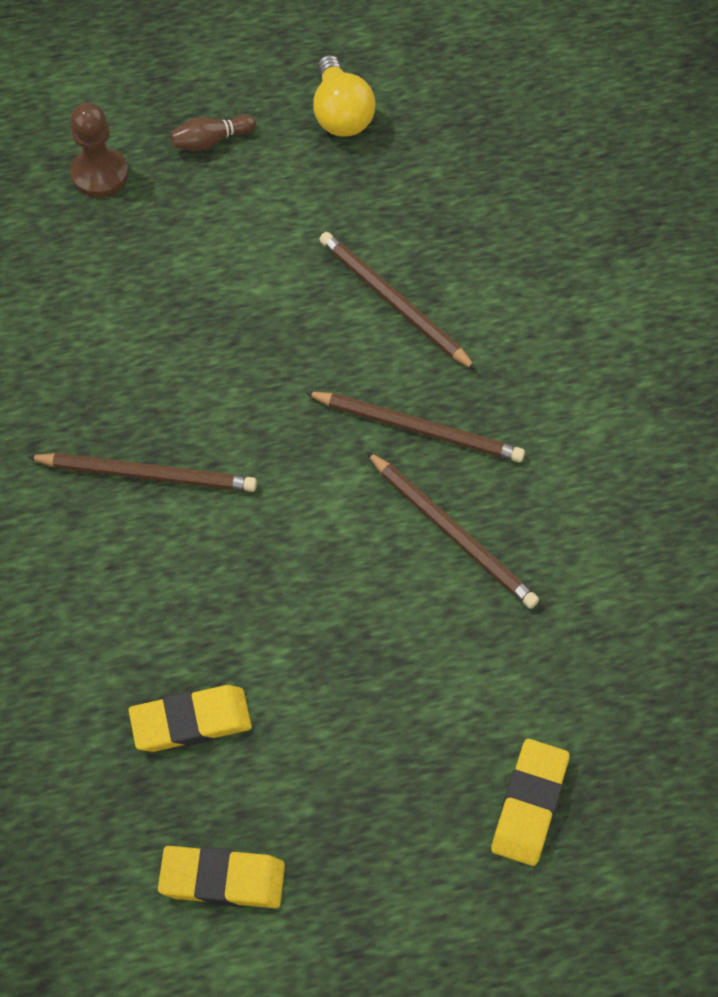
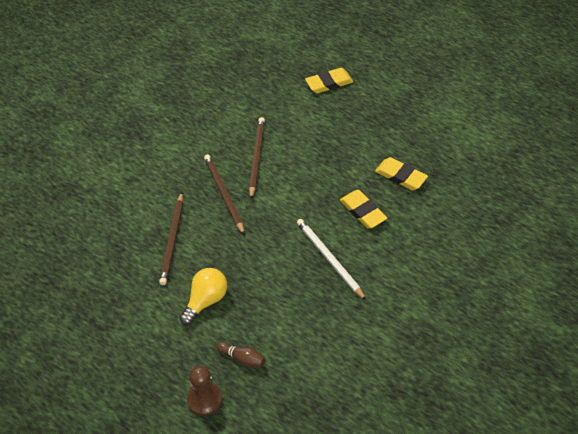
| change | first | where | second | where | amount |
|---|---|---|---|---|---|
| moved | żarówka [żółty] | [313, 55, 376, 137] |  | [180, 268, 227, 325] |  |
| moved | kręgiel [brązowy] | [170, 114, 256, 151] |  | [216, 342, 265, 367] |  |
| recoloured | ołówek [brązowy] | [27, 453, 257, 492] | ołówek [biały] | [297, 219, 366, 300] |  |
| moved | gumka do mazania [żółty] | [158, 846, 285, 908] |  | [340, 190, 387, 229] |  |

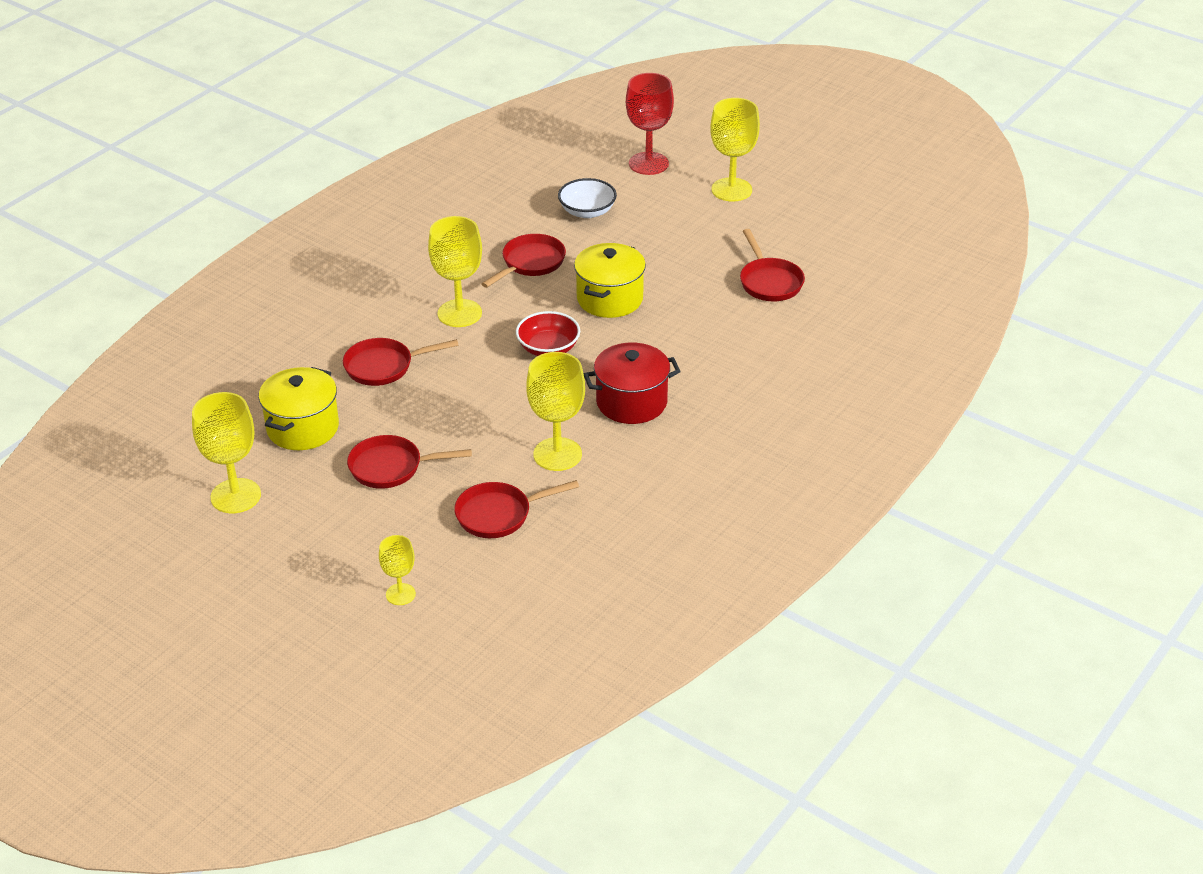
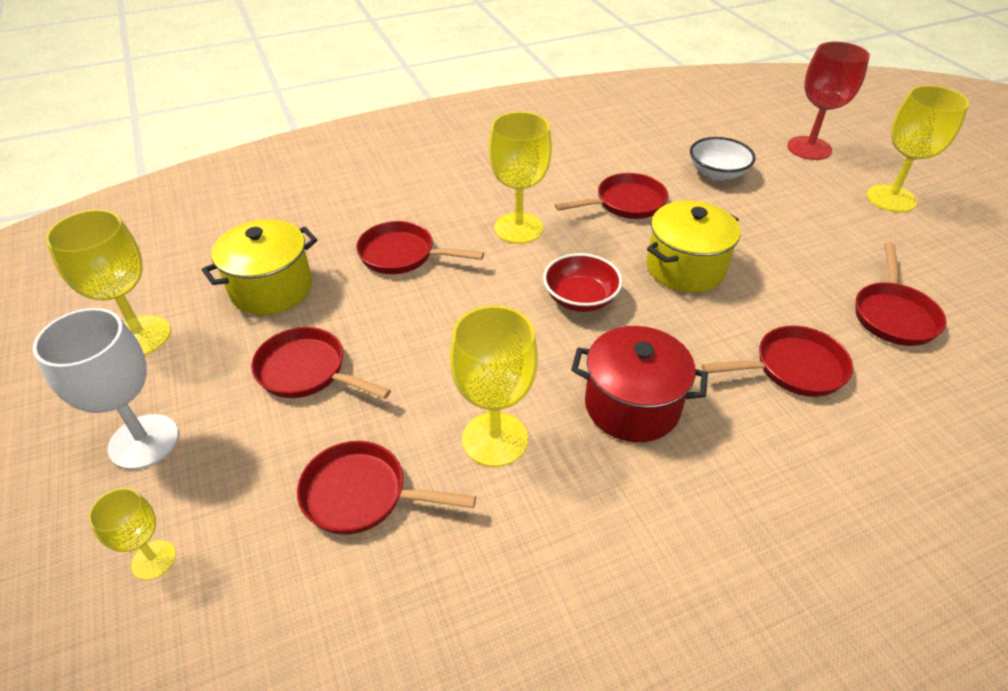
| change | first | where | second | where | amount |
|---|---|---|---|---|---|
| added |  |  | kielich [biały] | [33, 308, 179, 470] |  |
| added |  |  | patelnia [czerwony] | [702, 326, 853, 397] |  |

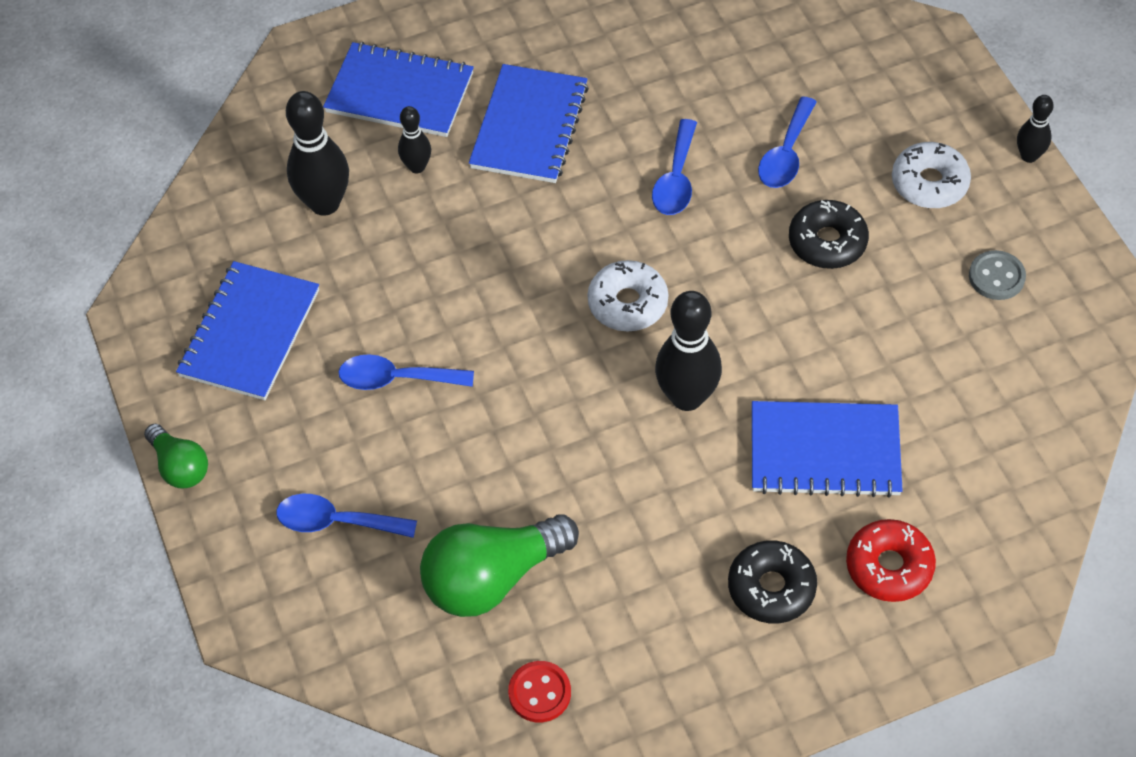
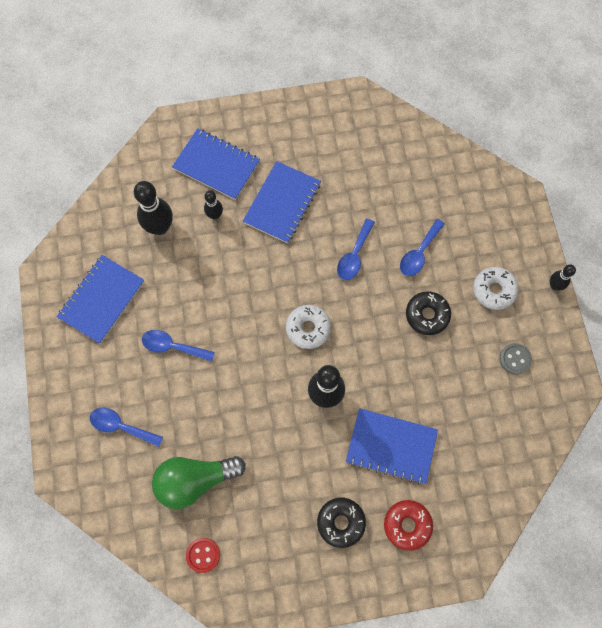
| change | first | where | second | where | amount |
|---|---|---|---|---|---|
| removed | żarówka [zielony] | [144, 424, 208, 488] |  |  |  |

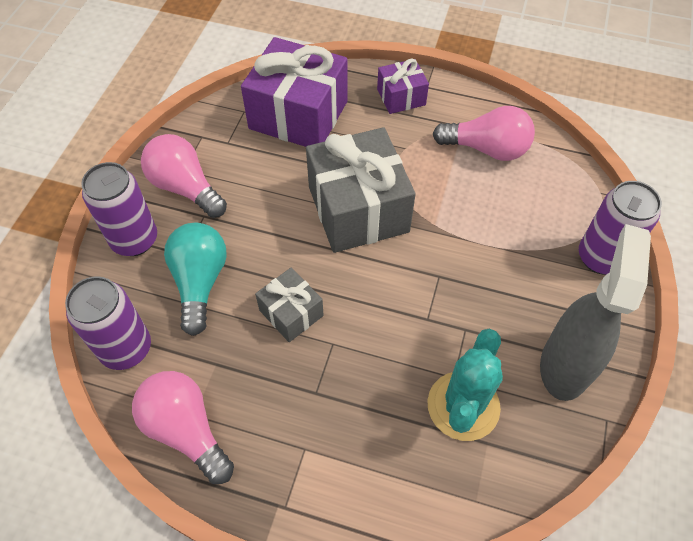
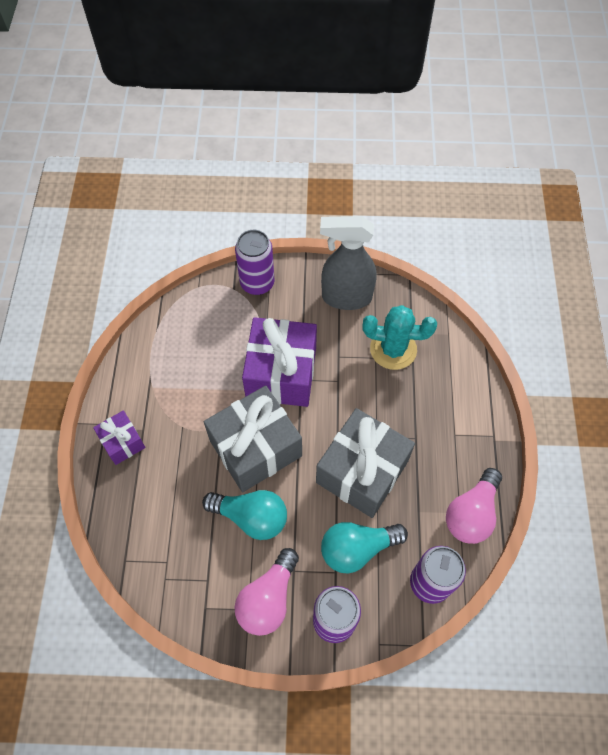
| change | first | where | second | where | amount |
|---|---|---|---|---|---|
| added |  |  | żarówka [turkusowy] | [202, 490, 287, 540] |  |
| moved | prezent [fioletowy] | [241, 37, 348, 147] |  | [242, 317, 317, 407] |  |
| resized | prezent [szary] | [255, 268, 324, 342] |  | [316, 408, 415, 518] | x1.95 |
| removed | żarówka [różowy] | [433, 106, 535, 161] |  |  |  |

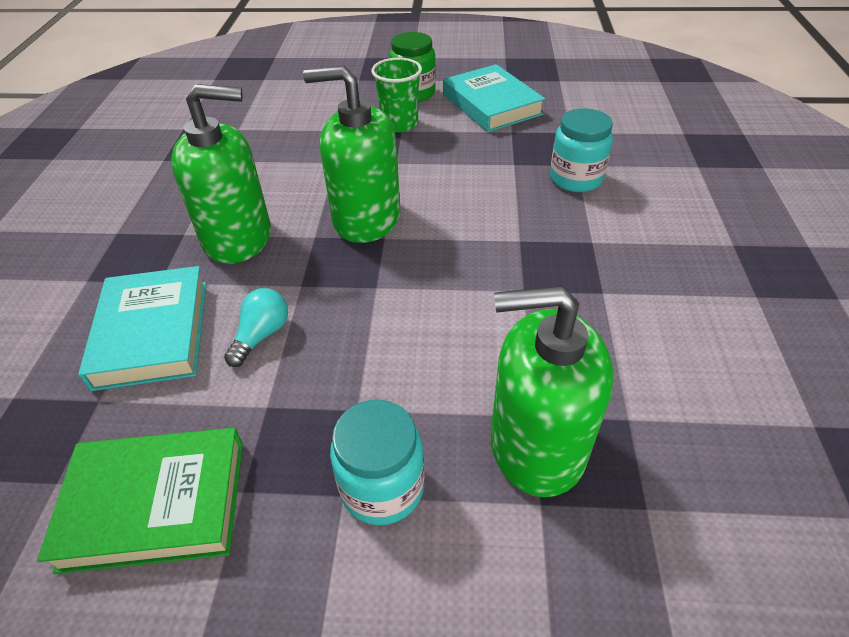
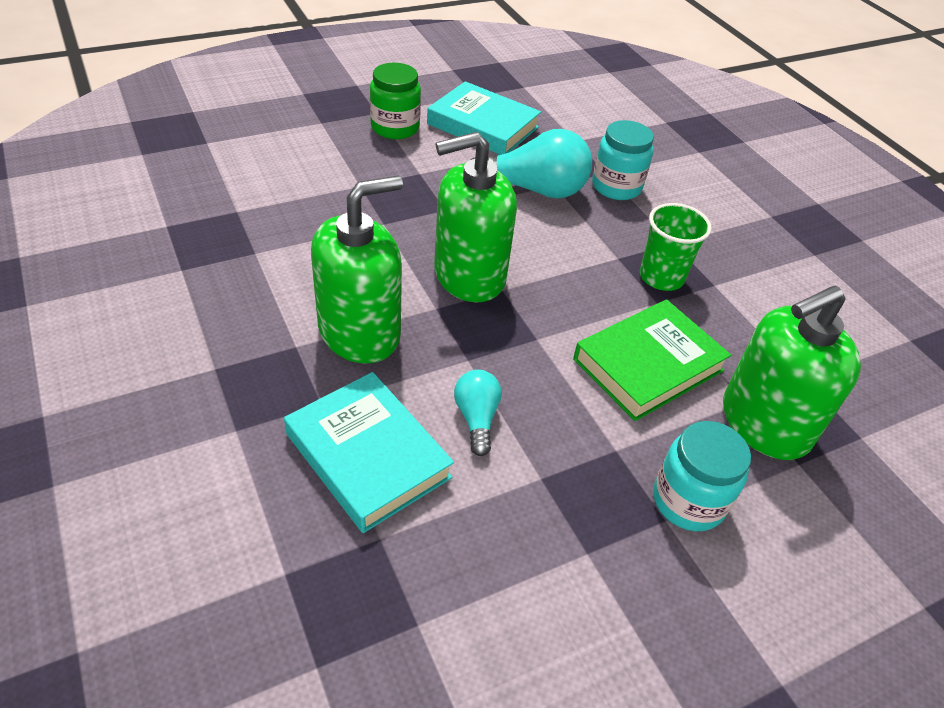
| change | first | where | second | where | amount |
|---|---|---|---|---|---|
| added |  |  | żarówka [turkusowy] | [471, 129, 592, 199] |  |
| moved | książka [zielony] | [37, 428, 243, 574] |  | [573, 299, 731, 421] |  |
| moved | szklanka [zielony] | [371, 58, 422, 132] |  | [640, 203, 712, 291] |  |

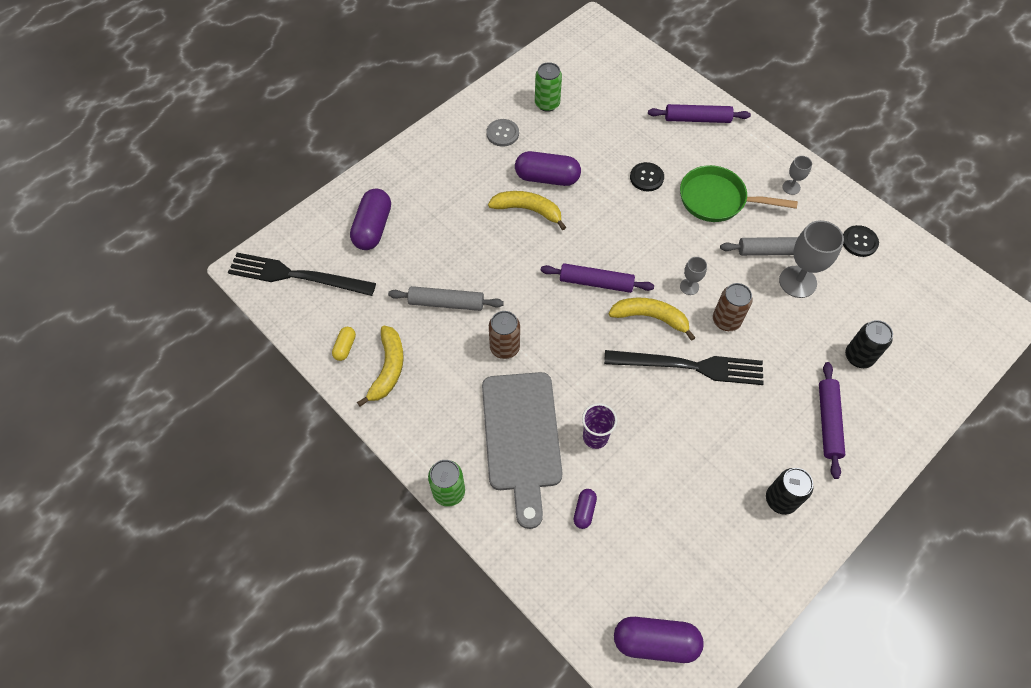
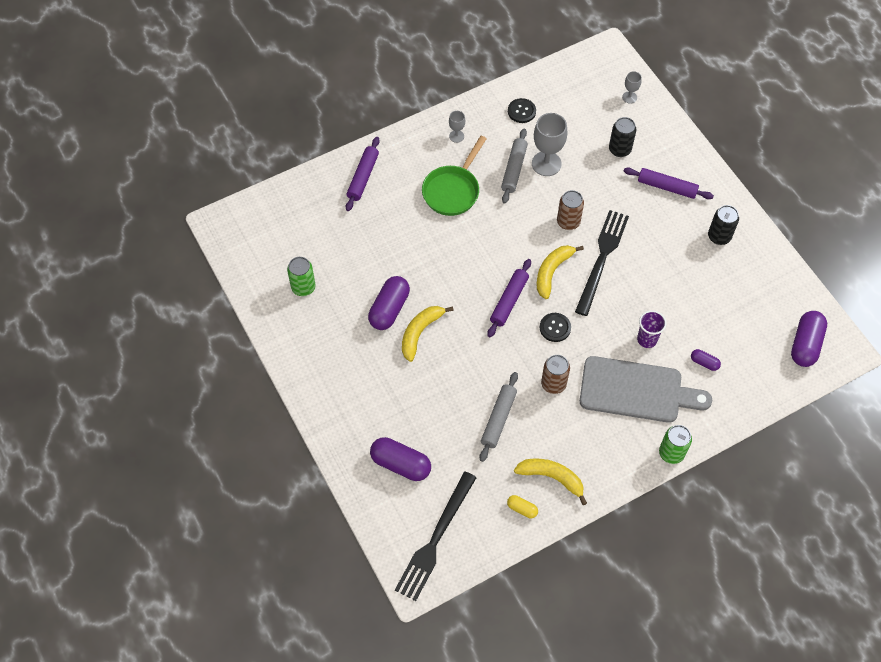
| change | first | where | second | where | amount |
|---|---|---|---|---|---|
| moved | guzik [czarny] | [630, 162, 664, 191] |  | [540, 313, 571, 342] |  |
| moved | kielich [szary] | [680, 257, 707, 295] |  | [622, 71, 642, 104] |  |
| removed | guzik [szary] | [486, 119, 519, 146] |  |  |  |

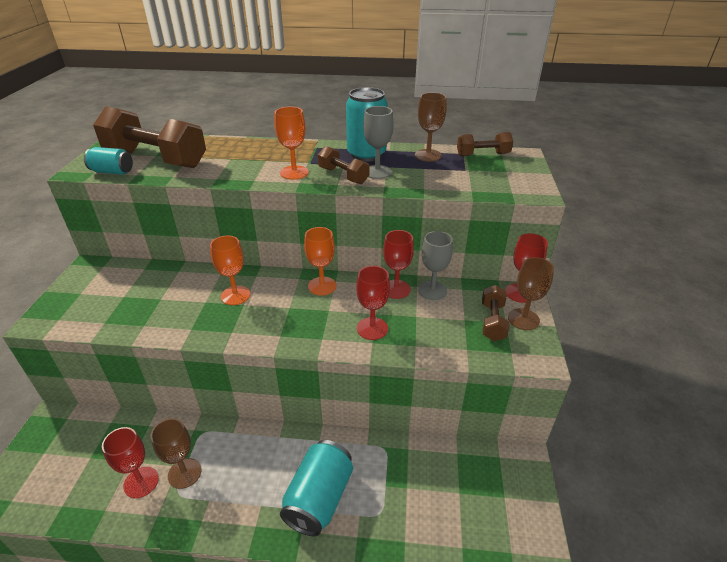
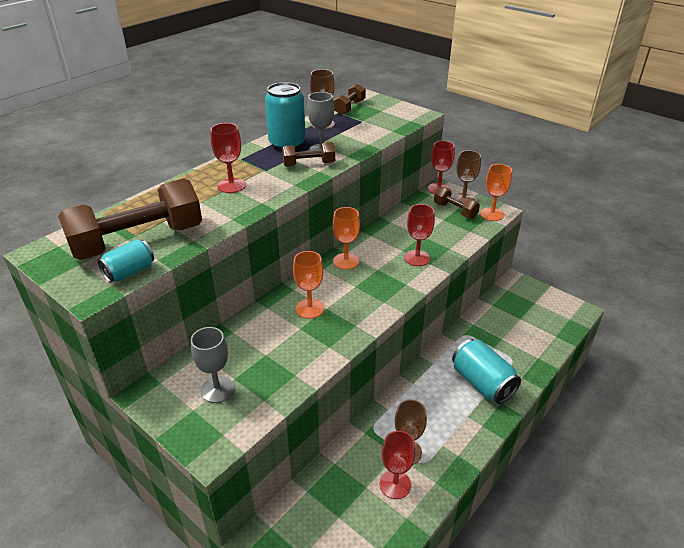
| change | first | where | second | where | amount |
|---|---|---|---|---|---|
| moved | kielich [szary] | [418, 231, 453, 300] |  | [191, 327, 234, 403] |  |
| moved | kielich [czerwony] | [383, 230, 414, 299] |  | [210, 123, 246, 193] |  |
| moved | kielich [pomarańczowy] | [274, 107, 309, 180] |  | [480, 164, 512, 221] |  |

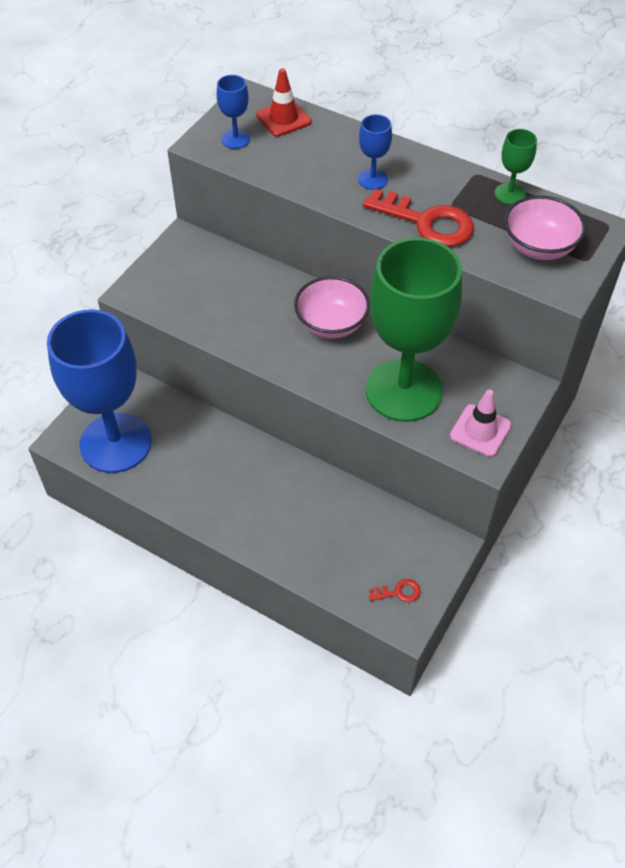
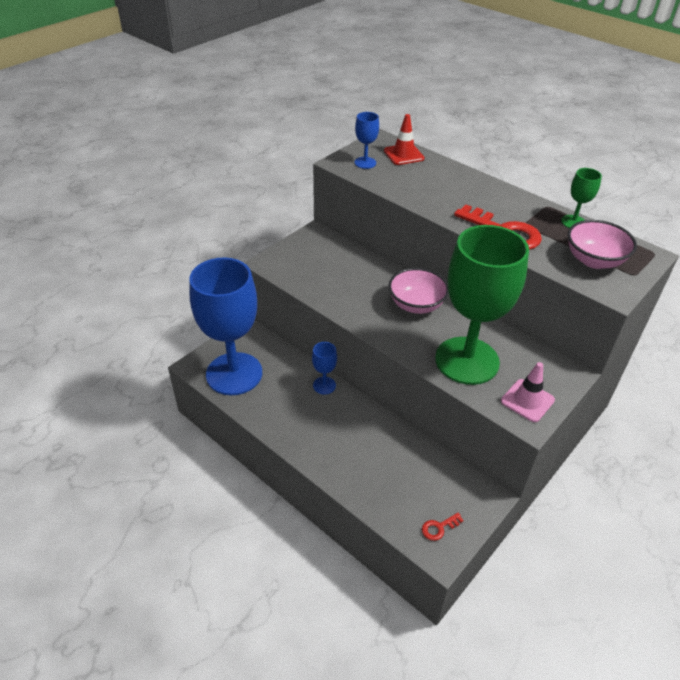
| change | first | where | second | where | amount |
|---|---|---|---|---|---|
| moved | kielich [niebieski] | [358, 114, 392, 190] |  | [312, 342, 337, 394] |  |
| turned | klucz [czerwony] | [369, 579, 421, 602] |  | [422, 513, 464, 541] | 150 degrees clockwise |

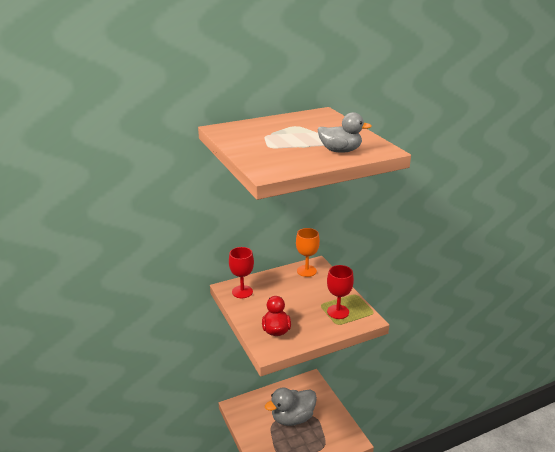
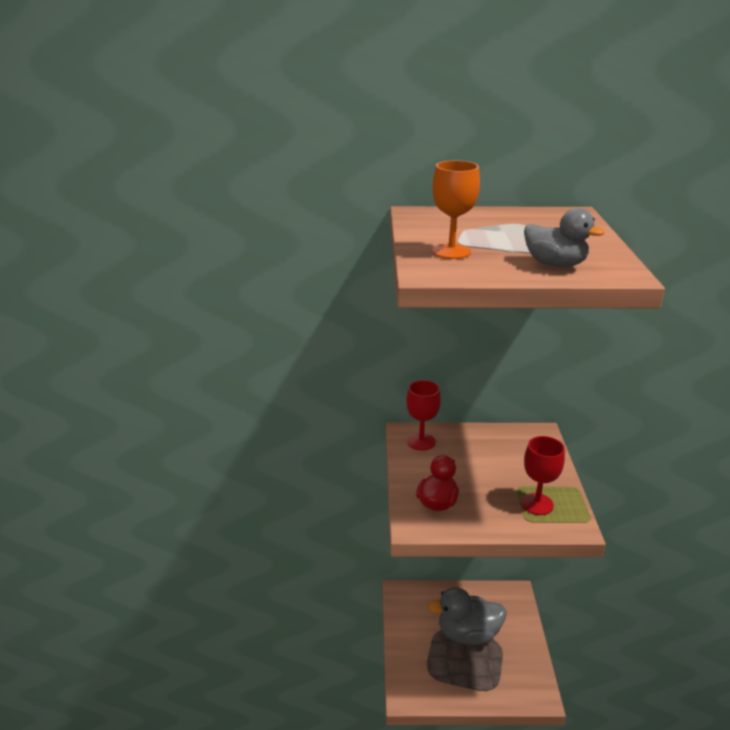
| change | first | where | second | where | amount |
|---|---|---|---|---|---|
| moved | kielich [pomarańczowy] | [296, 228, 320, 277] |  | [432, 161, 480, 259] |  |

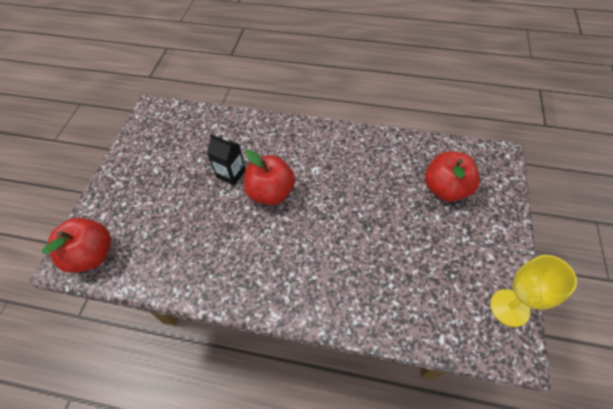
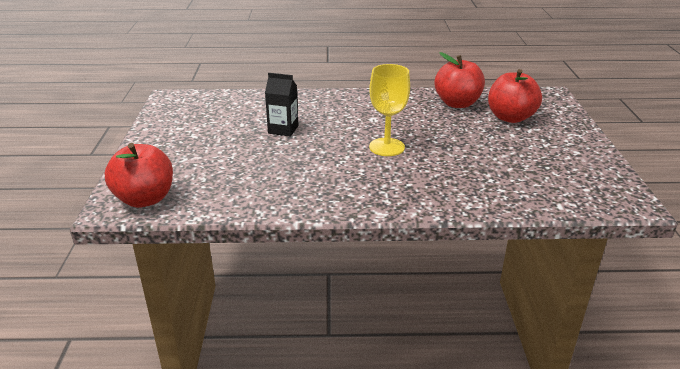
| change | first | where | second | where | amount |
|---|---|---|---|---|---|
| moved | kielich [żółty] | [490, 255, 577, 327] |  | [369, 64, 410, 156] |  |
| moved | jabłko [czerwony] | [244, 150, 295, 205] |  | [434, 52, 485, 108] |  |

